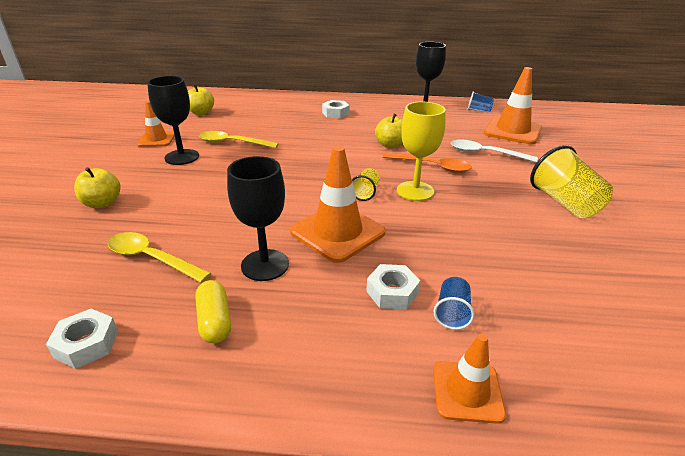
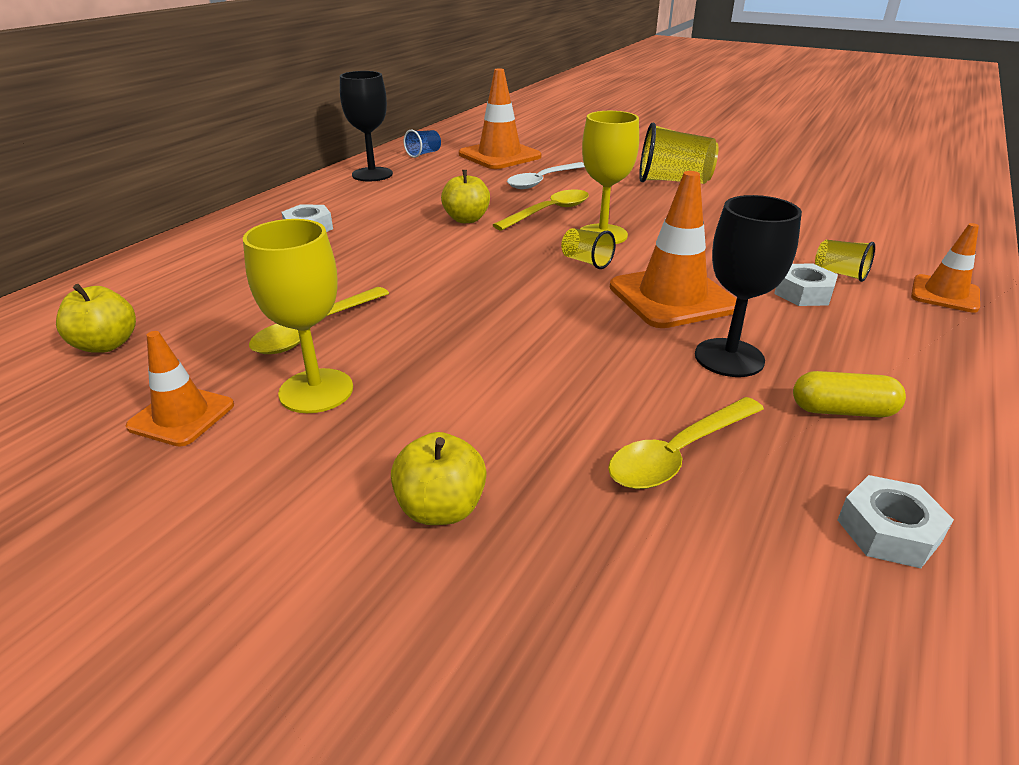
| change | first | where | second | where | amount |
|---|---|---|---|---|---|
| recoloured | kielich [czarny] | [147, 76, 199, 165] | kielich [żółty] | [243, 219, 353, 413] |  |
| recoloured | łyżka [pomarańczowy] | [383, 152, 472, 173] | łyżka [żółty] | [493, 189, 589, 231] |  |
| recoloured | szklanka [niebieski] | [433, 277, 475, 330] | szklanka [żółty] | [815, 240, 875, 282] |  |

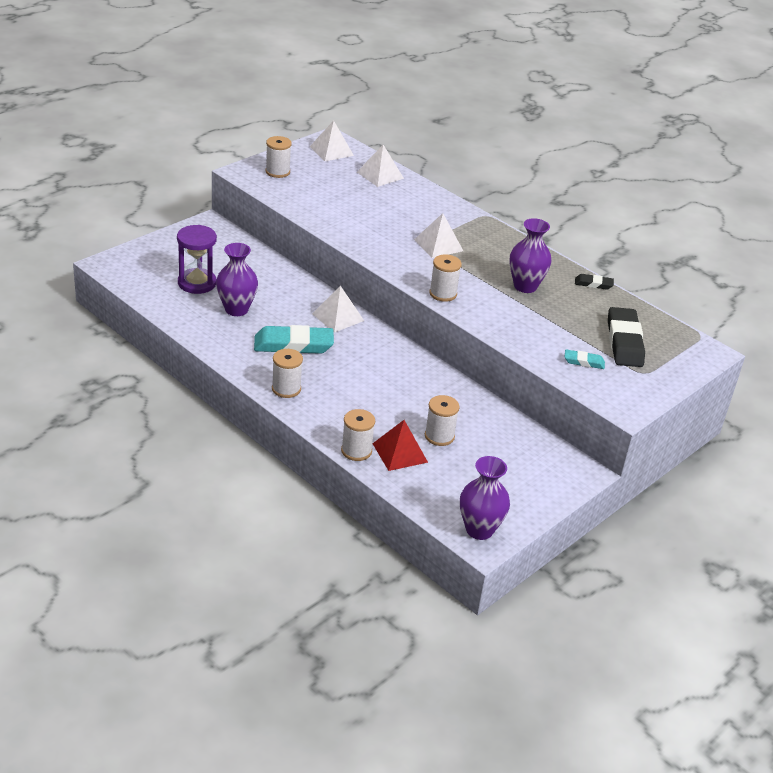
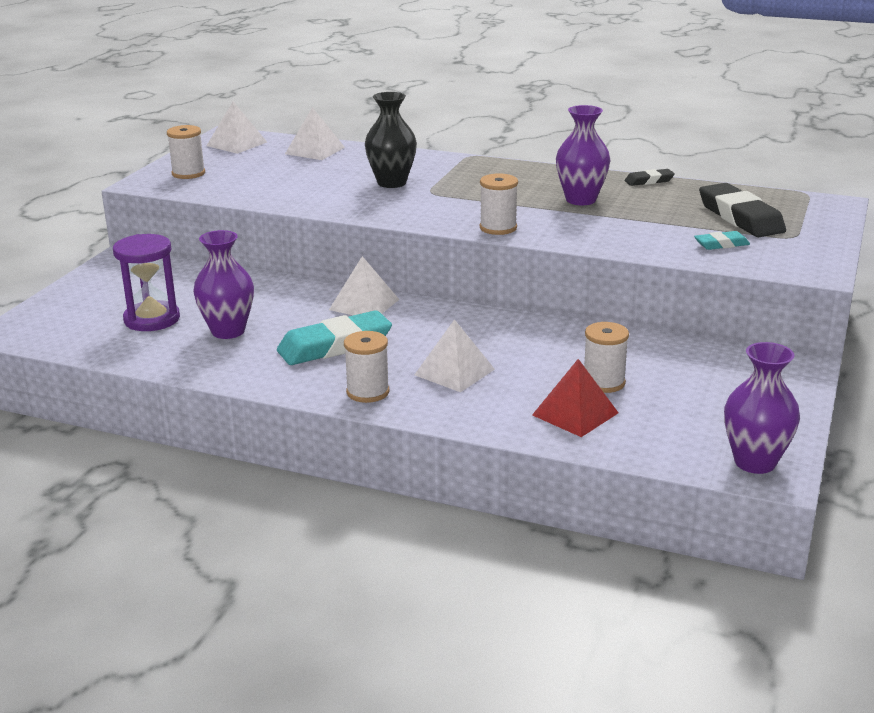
| change | first | where | second | where | amount |
|---|---|---|---|---|---|
| added |  |  | wazon [czarny] | [365, 92, 417, 188] |  |
| moved | piramida [biały] | [414, 213, 463, 258] |  | [414, 319, 495, 392] |  |
| removed | szpulka [biały] | [341, 409, 375, 461] |  |  |  |

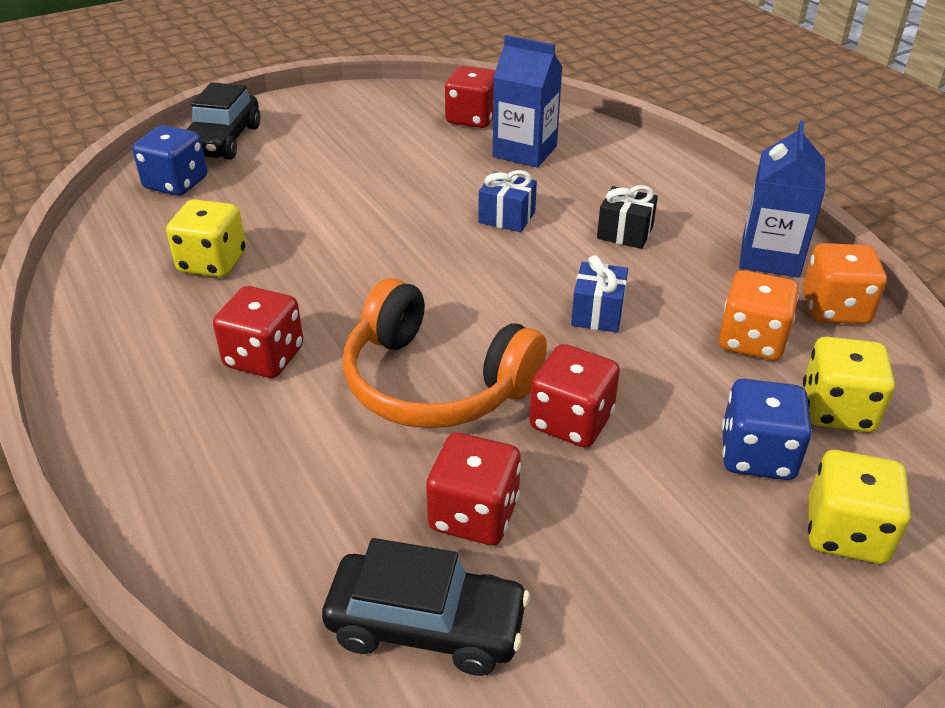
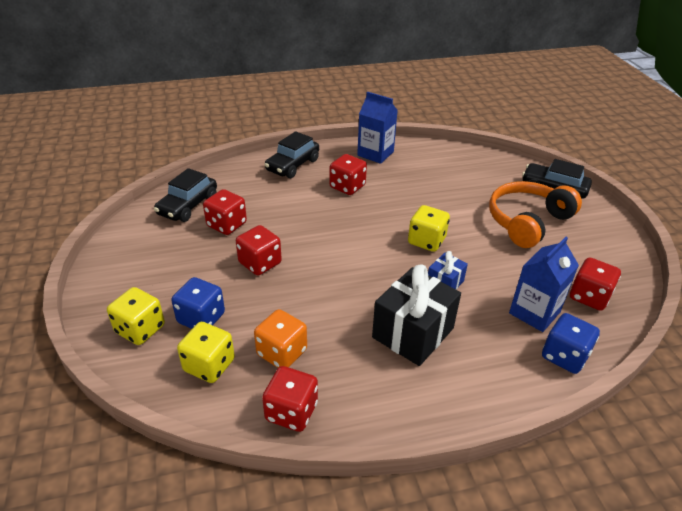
| change | first | where | second | where | amount |
|---|---|---|---|---|---|
| recoloured | kostka do gry [pomarańczowy] | [803, 243, 887, 324] | kostka do gry [czerwony] | [262, 366, 318, 432] |  |
| added |  |  | samochód [czarny] | [264, 131, 319, 178] |  |
| moved | karton mleka [niebieski] | [739, 121, 825, 277] |  | [357, 92, 398, 164] |  |
| resized | prezent [czarny] | [597, 185, 658, 249] |  | [372, 265, 461, 366] | x1.95 |
| moved | kostka do gry [żółty] | [166, 199, 246, 277] |  | [408, 205, 450, 252] |  |
| moved | słuchawki [pomarańczowy] | [343, 278, 547, 428] |  | [489, 181, 582, 248] |  |
| moved | kostka do gry [niebieski] | [132, 125, 207, 196] |  | [542, 313, 600, 374] |  |
| removed | prezent [niebieski] | [571, 255, 628, 333] |  |  |  |

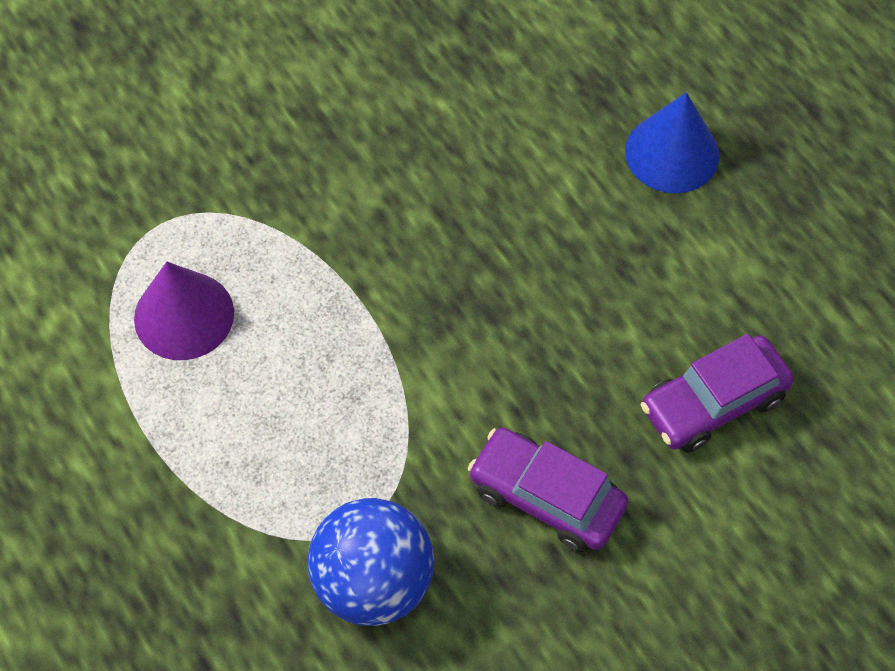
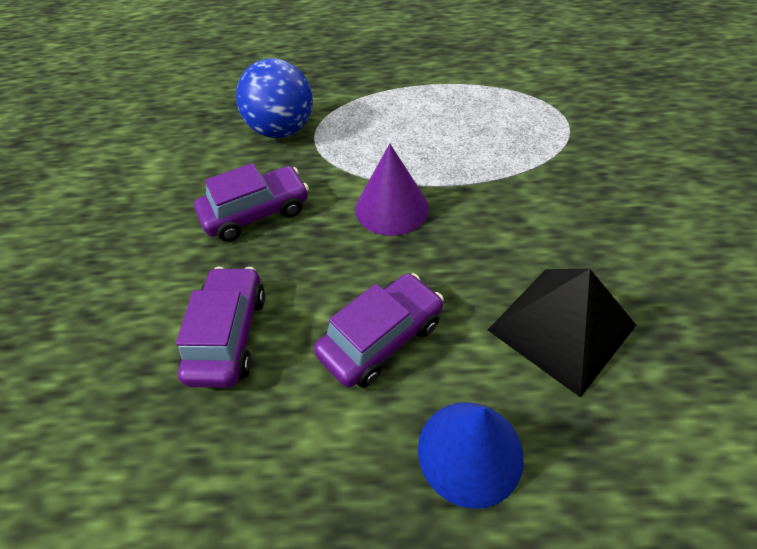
| change | first | where | second | where | amount |
|---|---|---|---|---|---|
| added |  |  | samochód [fioletowy] | [314, 273, 444, 388] |  |
| moved | stożek [fioletowy] | [134, 262, 234, 360] |  | [355, 144, 429, 236] |  |
| added |  |  | piramida [czarny] | [488, 269, 636, 398] |  |

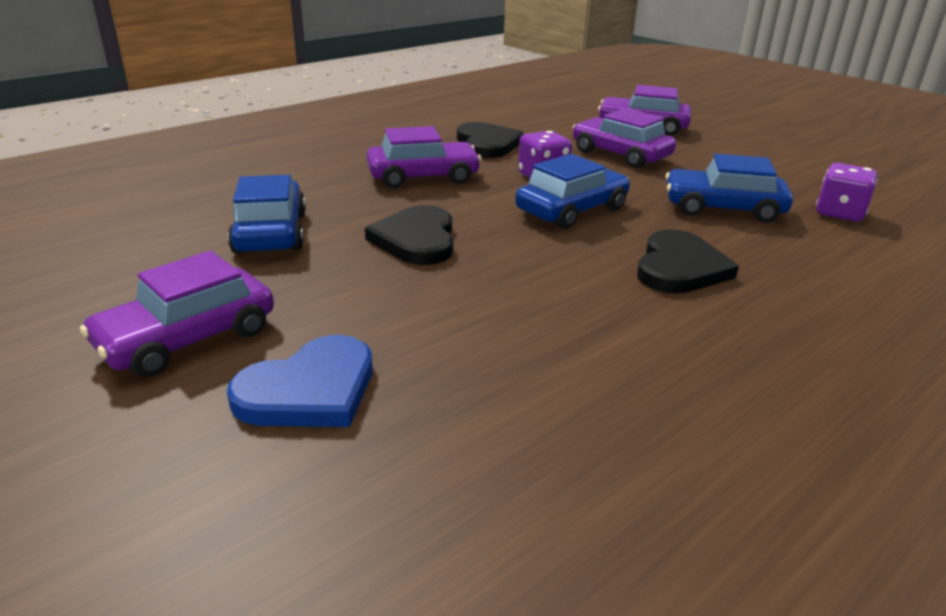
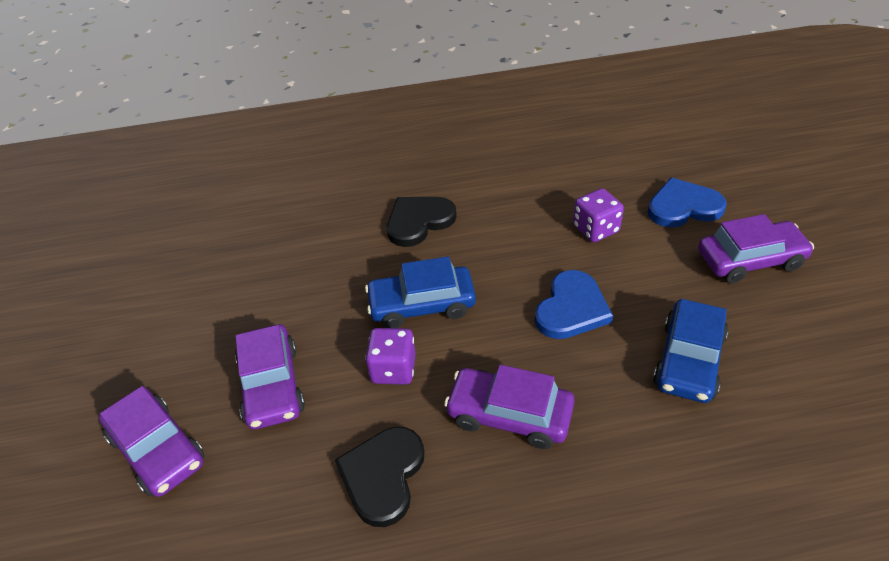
| change | first | where | second | where | amount |
|---|---|---|---|---|---|
| recoloured | serce [czarny] | [365, 205, 453, 265] | serce [niebieski] | [535, 270, 613, 339] |  |
| moved | kostka do gry [fioletowy] | [816, 163, 878, 222] |  | [573, 188, 624, 242] |  |
| removed | samochód [niebieski] | [665, 154, 793, 223] |  |  |  |

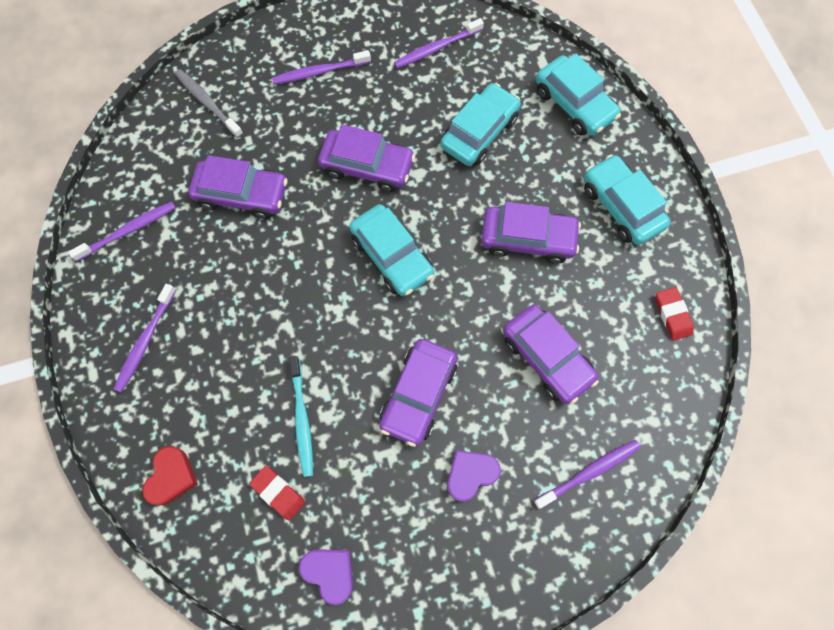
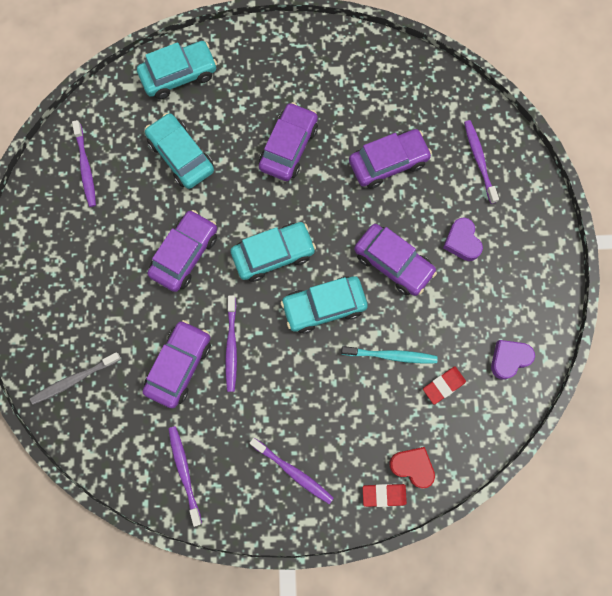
| change | first | where | second | where | amount |
|---|---|---|---|---|---|
| moved | szczoteczka do zębów [fioletowy] | [272, 50, 371, 84] |  | [225, 295, 237, 392] |  |
| moved | samochód [turkusowy] | [584, 154, 671, 245] |  | [281, 276, 368, 333] |  |
| moved | gumka do mazania [czerwony] | [656, 287, 694, 341] |  | [363, 484, 407, 507] |  |

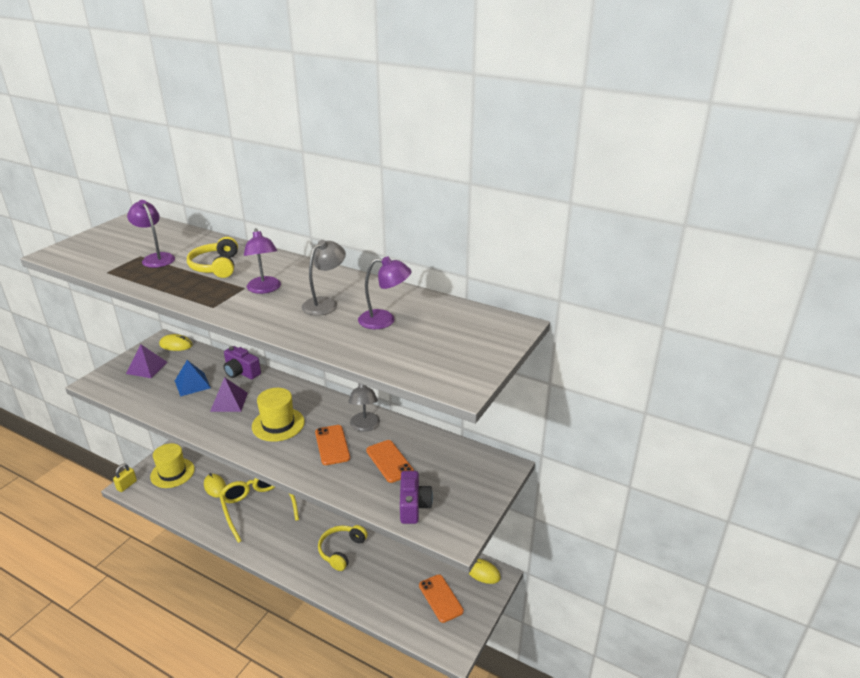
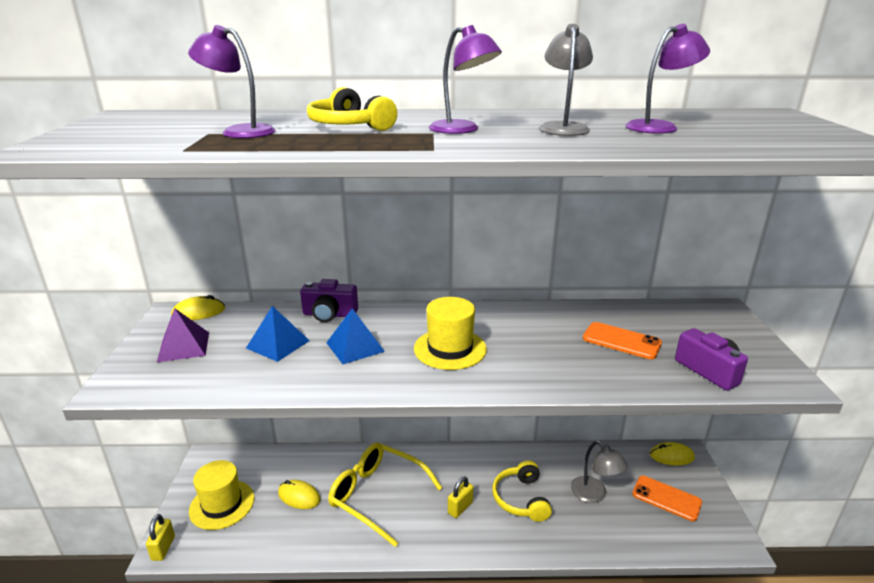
| change | first | where | second | where | amount |
|---|---|---|---|---|---|
| recoloured | piramida [fioletowy] | [210, 377, 248, 412] | piramida [niebieski] | [326, 308, 385, 364] |  |
| added |  |  | kłódka [żółty] | [448, 476, 474, 518] |  |
| moved | lampka [szary] | [348, 383, 380, 432] |  | [571, 441, 628, 503] |  |
| removed | telefon [pomarańczowy] | [315, 425, 350, 465] |  |  |  |

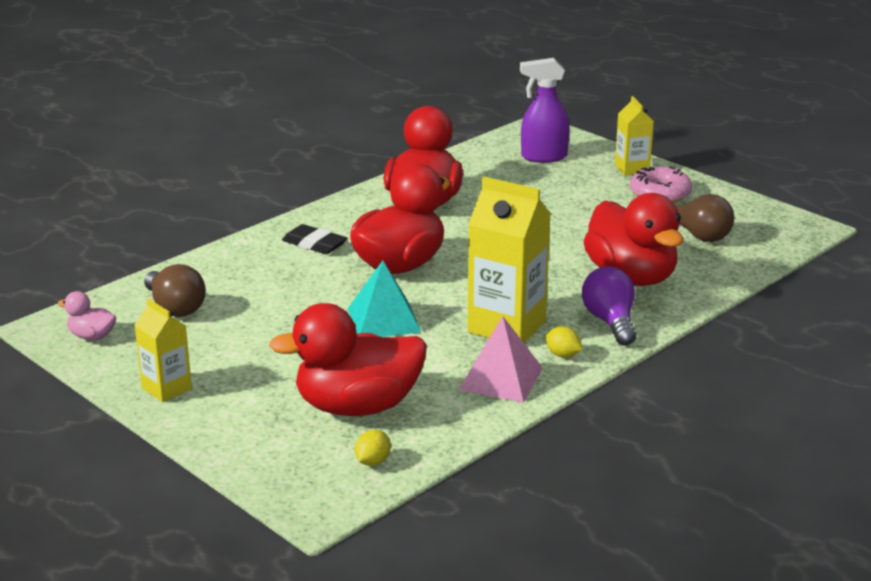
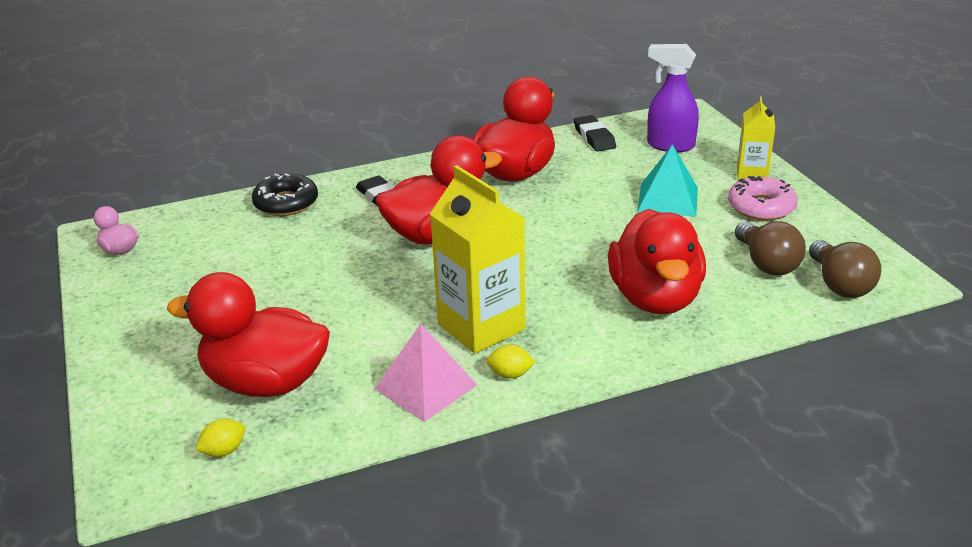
| change | first | where | second | where | amount |
|---|---|---|---|---|---|
| added |  |  | donut [czarny] | [252, 173, 318, 216] |  |
| turned | cytryna [żółty] | [546, 326, 582, 357] |  | [486, 344, 536, 379] | 60 degrees counterclockwise |
| added |  |  | gumka do mazania [czarny] | [574, 115, 616, 152] |  |
| moved | piramida [turkusowy] | [348, 261, 421, 337] |  | [637, 144, 698, 216] |  |
| moved | żarówka [brązowy] | [144, 264, 206, 317] |  | [809, 240, 881, 298] |  |
| removed | karton mleka [żółty] | [134, 299, 192, 402] |  |  |  |
| removed | żarówka [fioletowy] | [582, 266, 637, 346] |  |  |  |

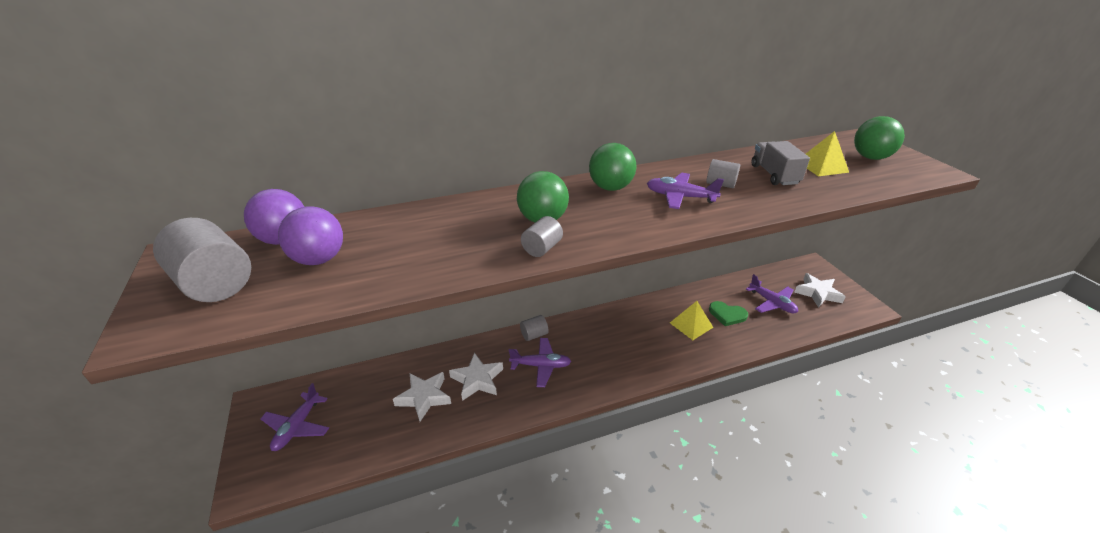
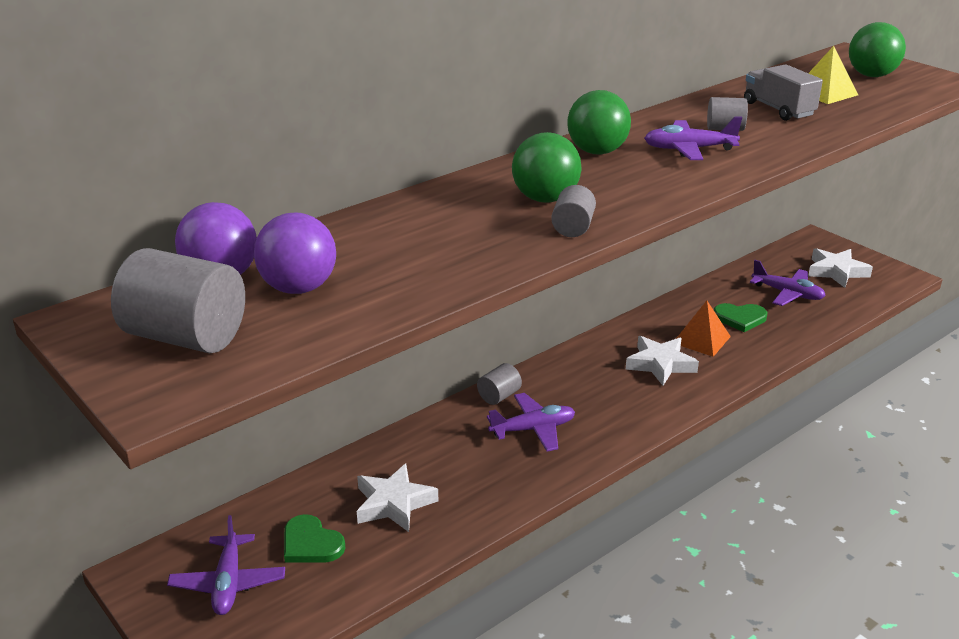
| change | first | where | second | where | amount |
|---|---|---|---|---|---|
| added |  |  | serce [zielony] | [284, 514, 345, 563] |  |
| moved | gwiazda [biały] | [449, 353, 503, 401] |  | [626, 336, 699, 386] |  |
| recoloured | piramida [żółty] | [670, 301, 713, 340] | piramida [pomarańczowy] | [676, 301, 731, 357] |  |

